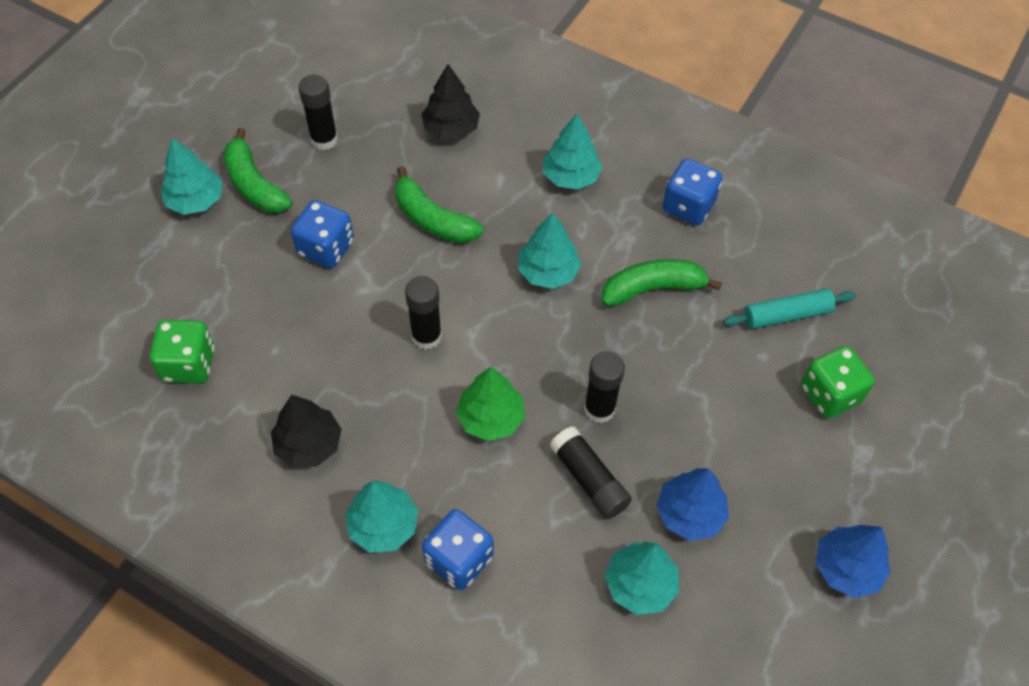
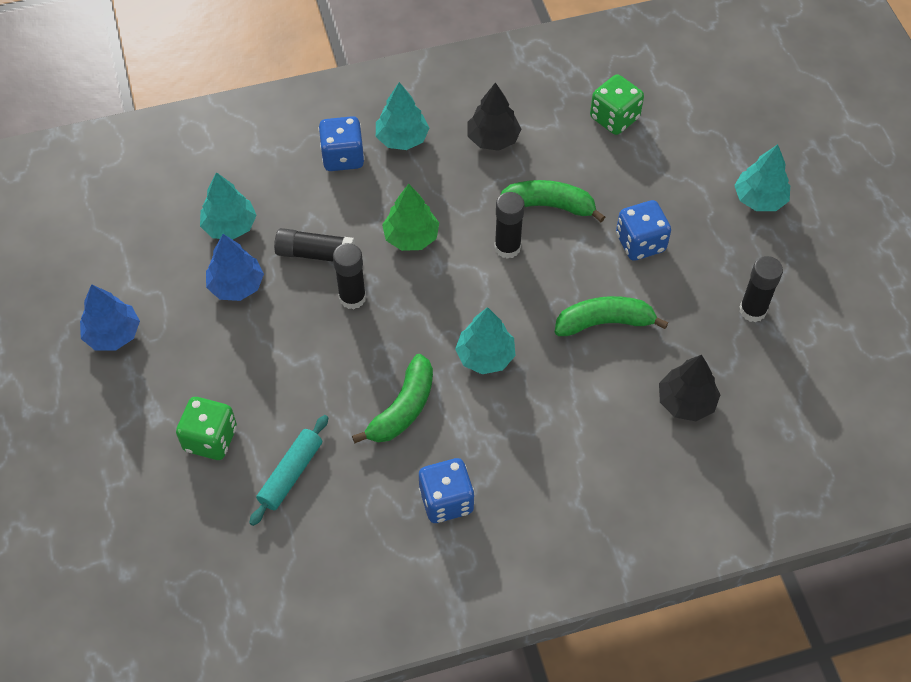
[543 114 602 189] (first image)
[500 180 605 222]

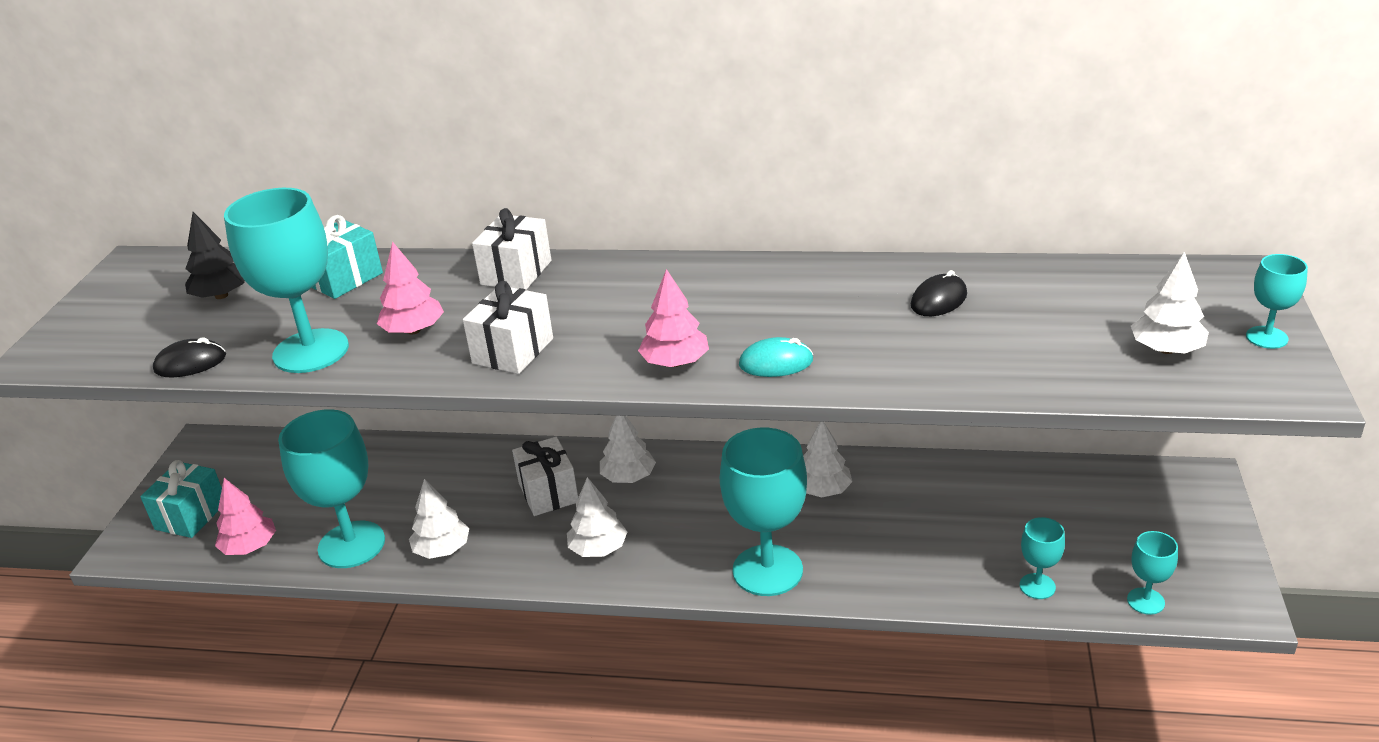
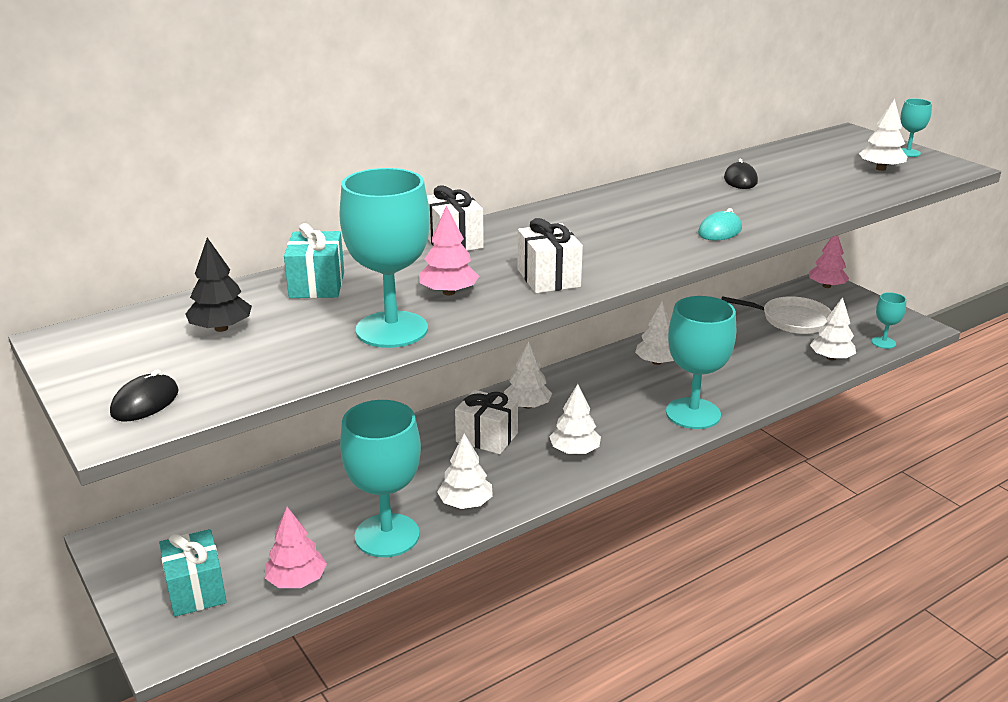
[809 235 849 288]
[110 369 179 421]
[810 297 856 361]
[722 296 832 334]

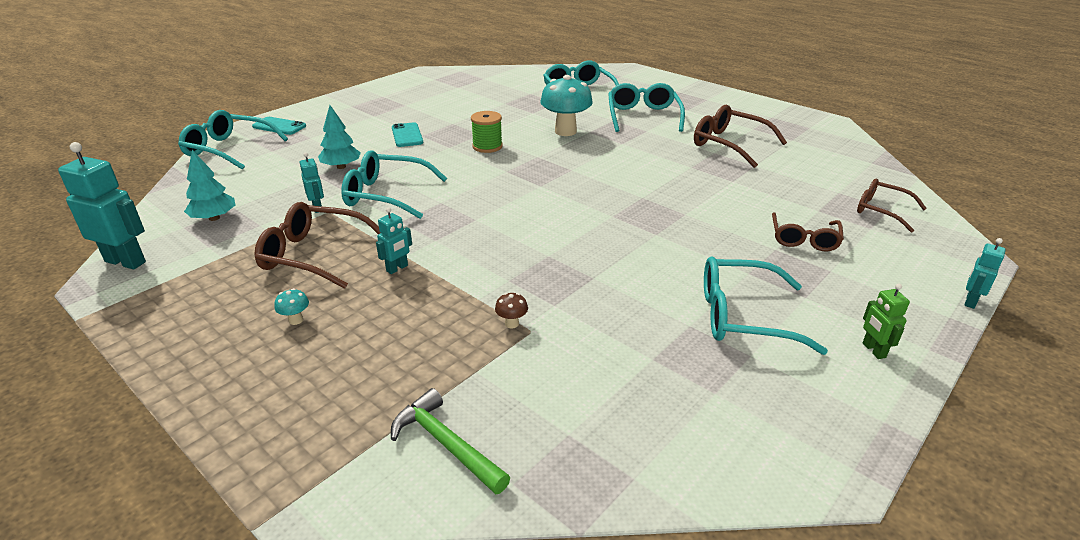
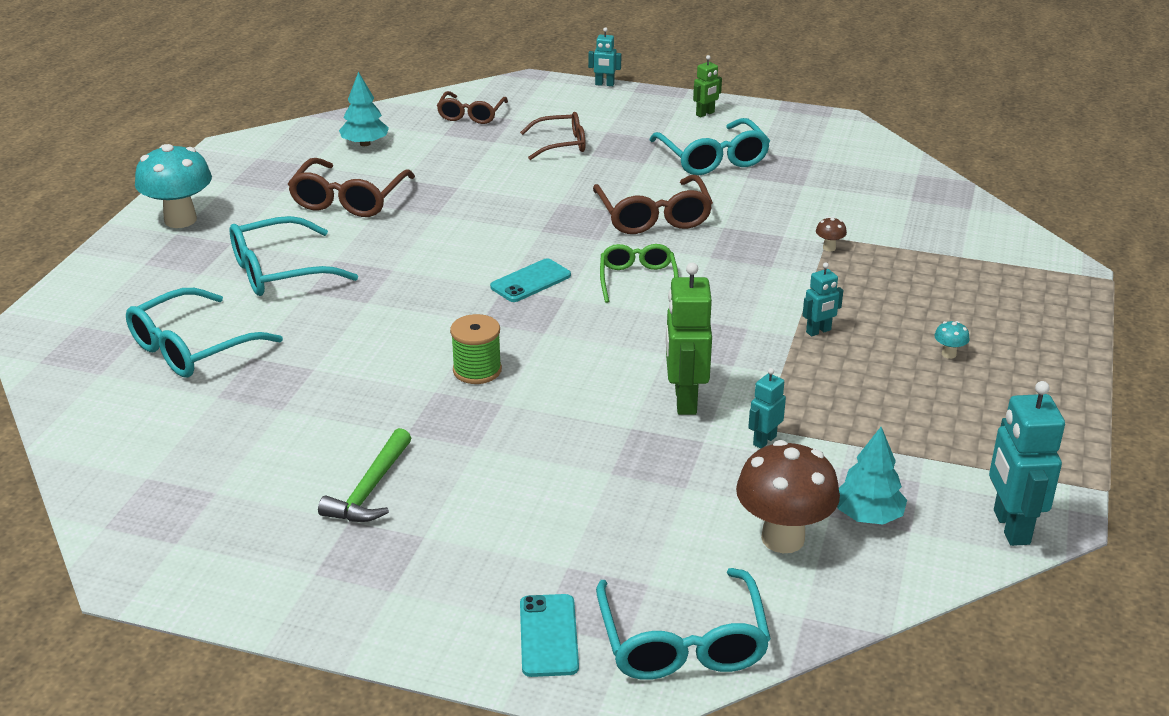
[135 144 212 228]
[339 72 389 146]
[490 258 571 302]
[666 263 712 415]
[593 175 713 234]
[802 263 843 336]
[318 428 411 522]
[600 244 679 303]
[736 440 840 553]

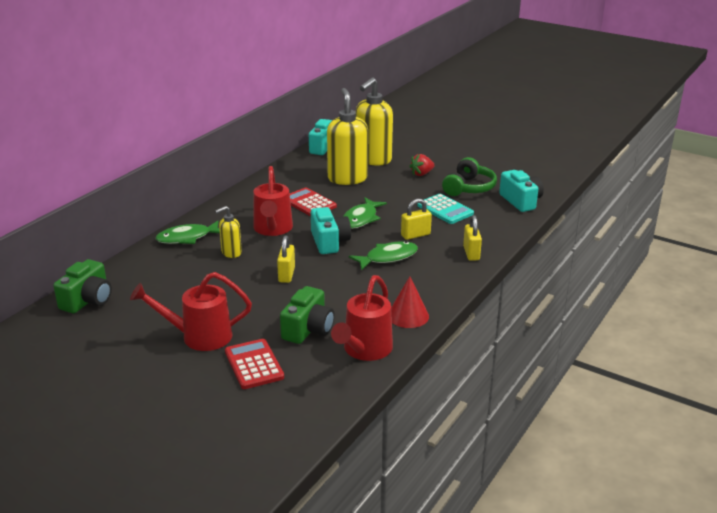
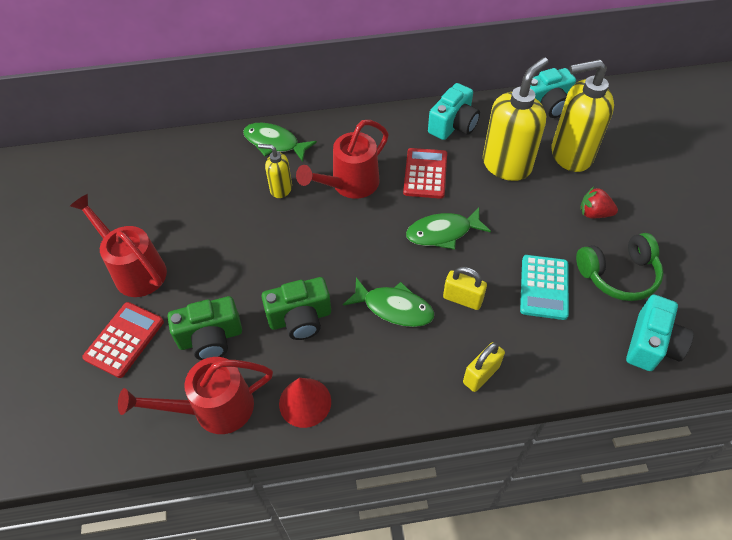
[428 83 480 140]
[277 235 295 283] (first image)
[261 277 331 340]

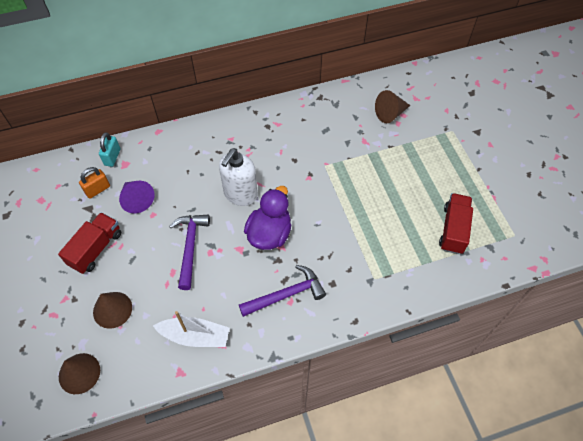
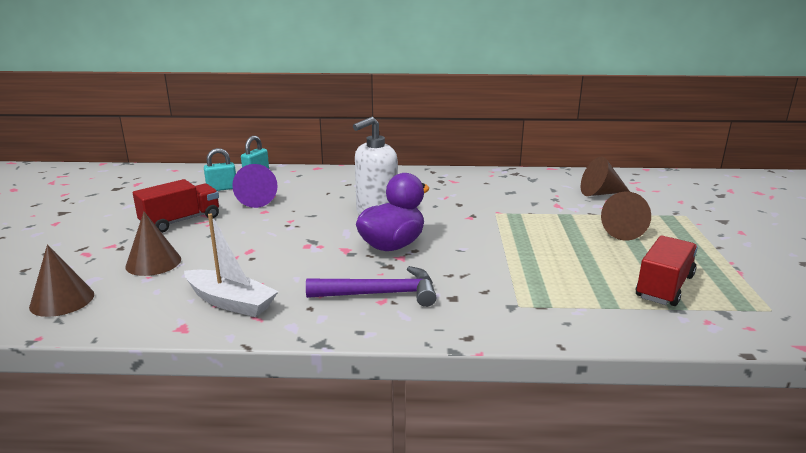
[204 148 236 191]
[169 215 210 290] (first image)
[601 191 651 241]

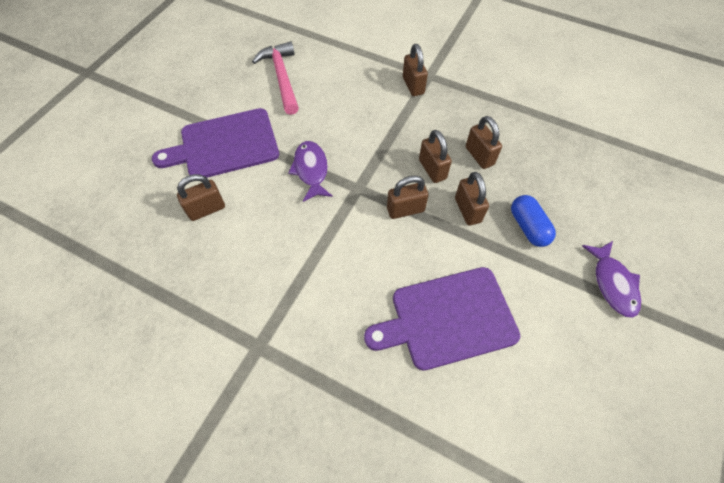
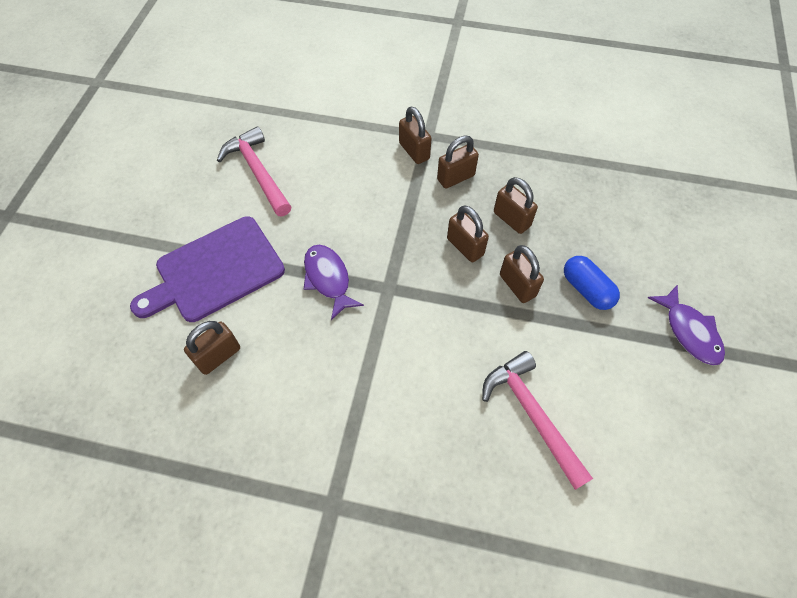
[437 135 479 188]
[482 351 593 490]

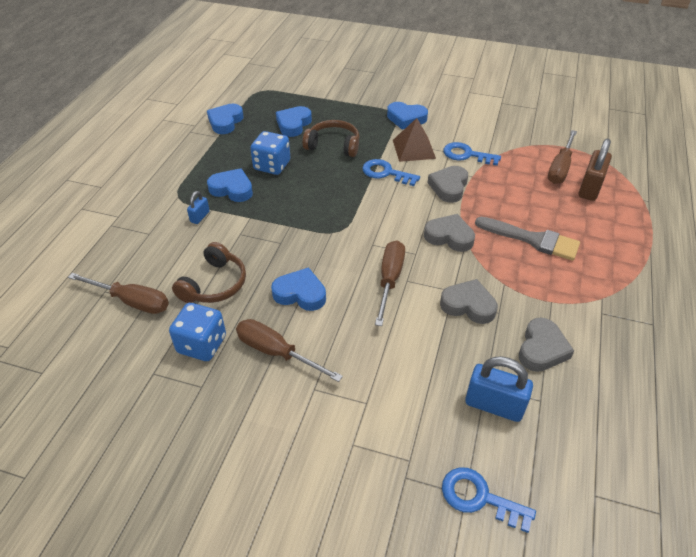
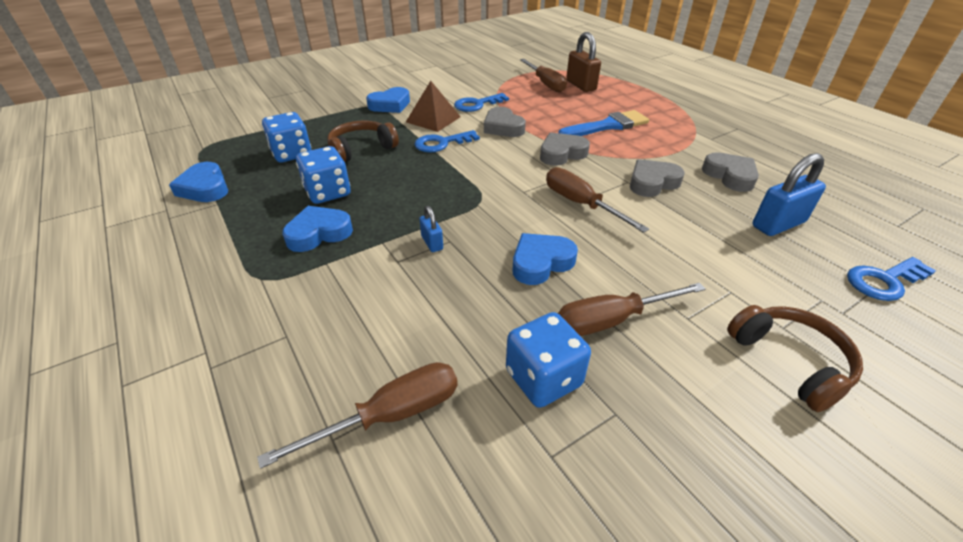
[262 112 312 162]
[419 206 443 252]
[559 110 649 136]
[727 305 863 412]

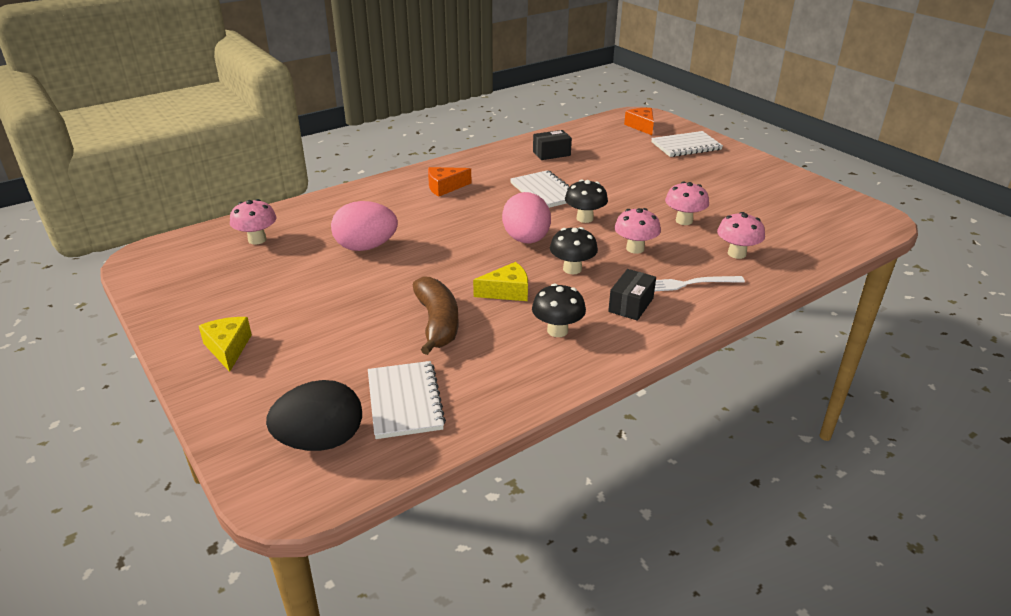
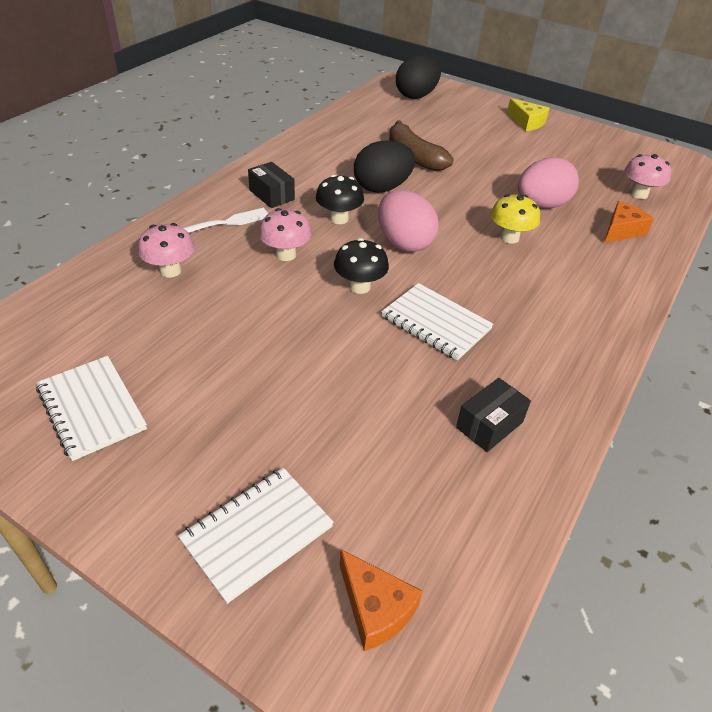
[604 201 654 243]
[665 182 709 225] (first image)
[354 141 415 193]
[248 162 295 208]
[532 283 586 337] (first image)
[36 356 147 461]
[491 194 540 244]

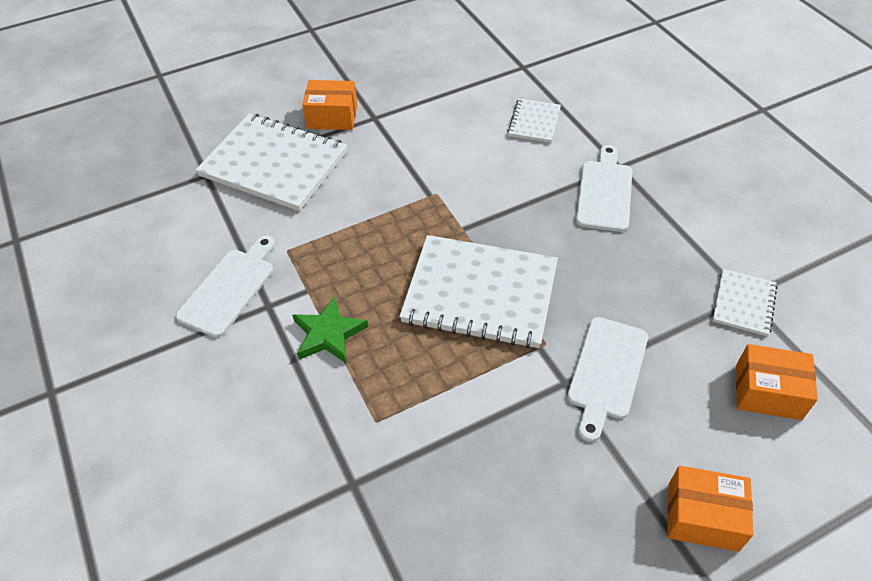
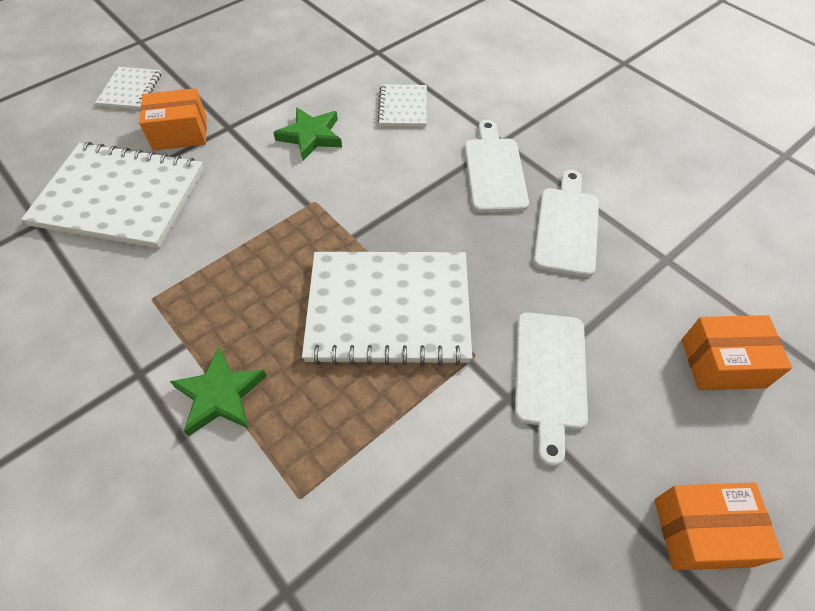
[533 170 599 277]
[95 67 162 110]
[273 107 342 161]

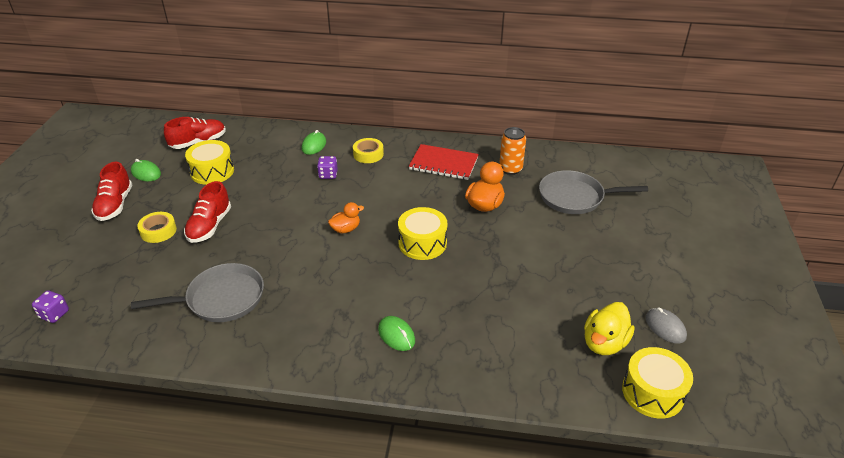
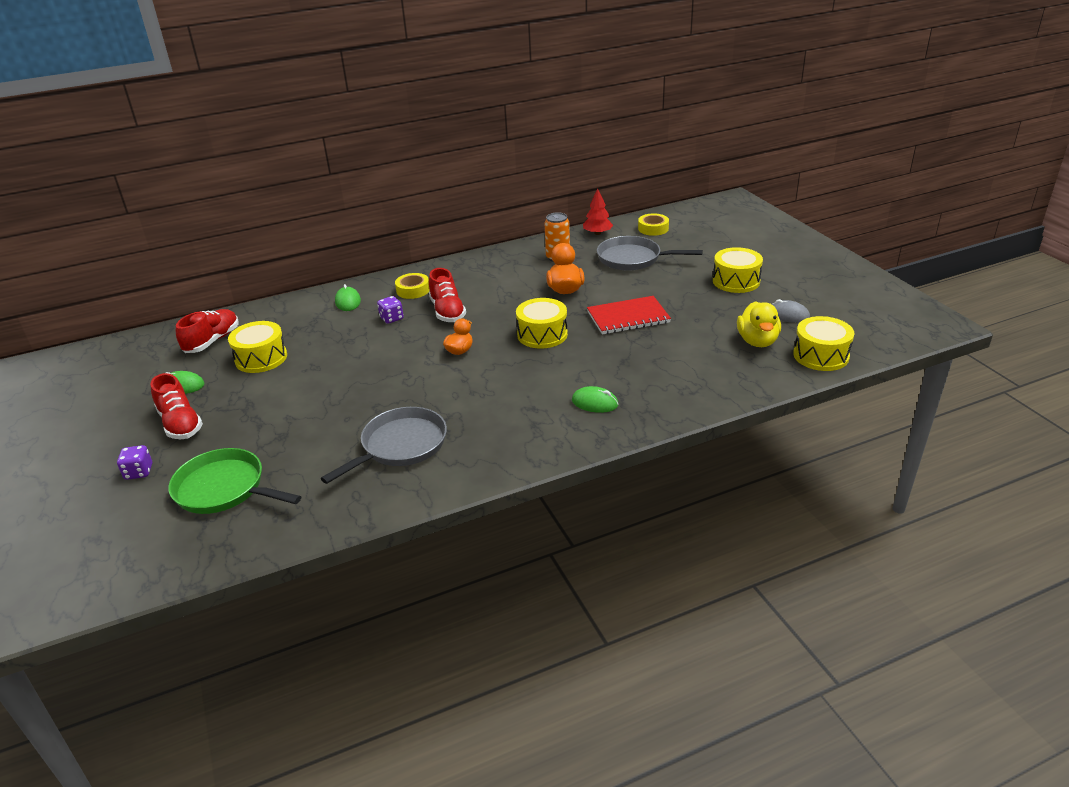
[587 296 671 334]
[597 236 703 271]
[429 268 466 322]
[638 213 669 236]
[117 445 152 480]
[583 188 613 235]
[713 247 763 293]
[168 448 301 514]

